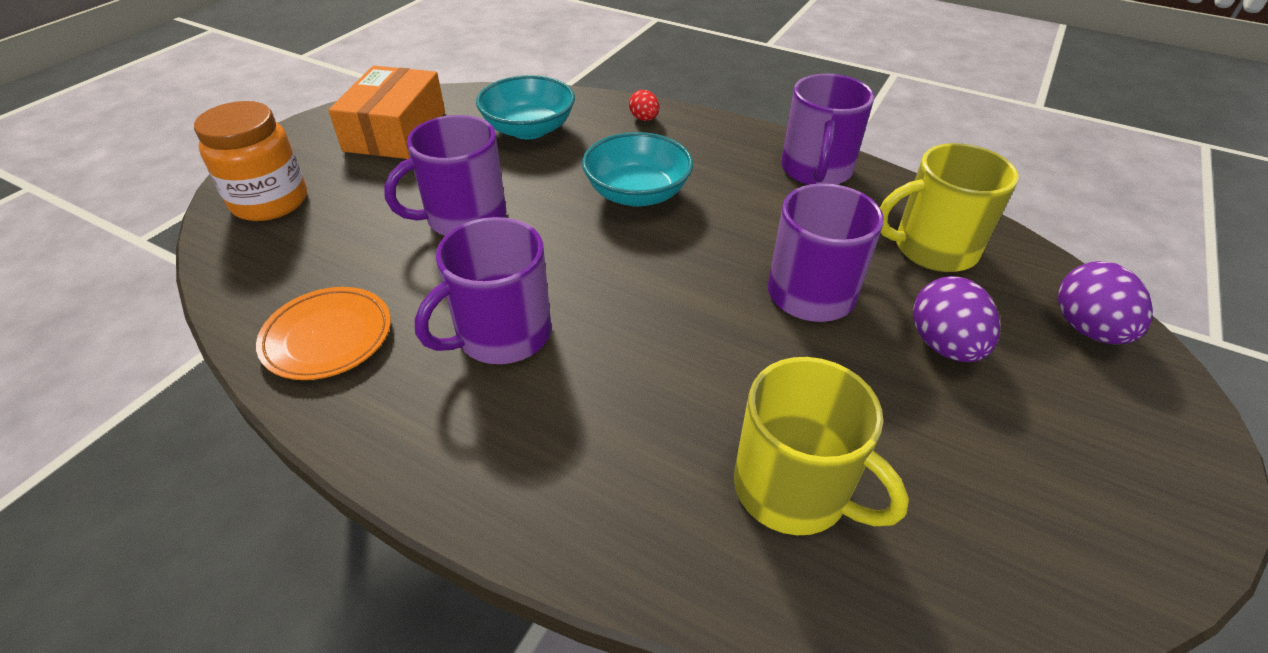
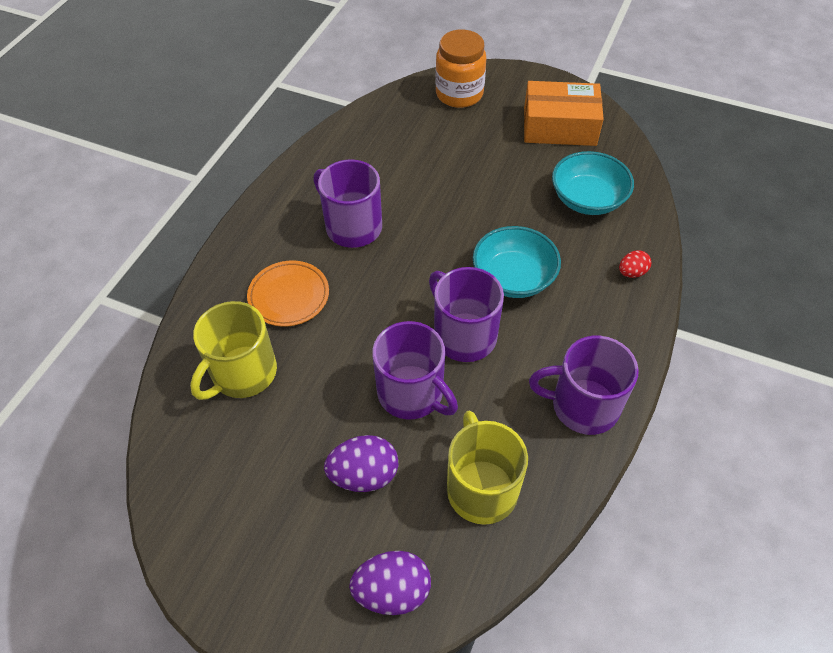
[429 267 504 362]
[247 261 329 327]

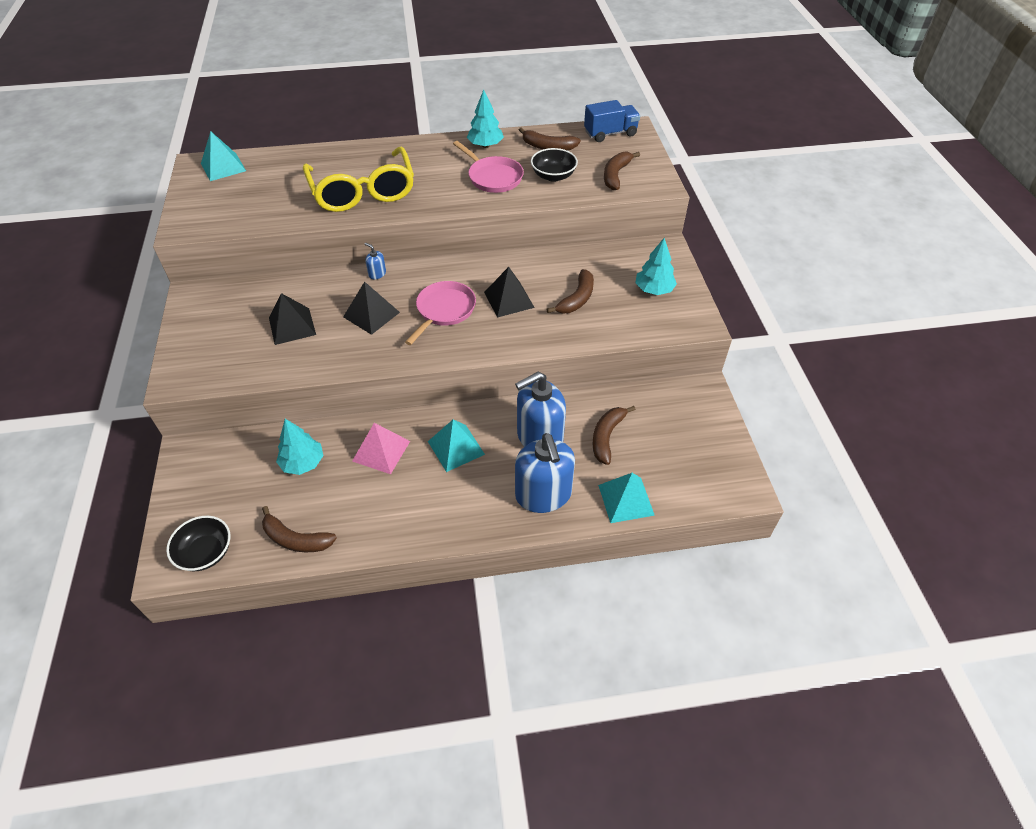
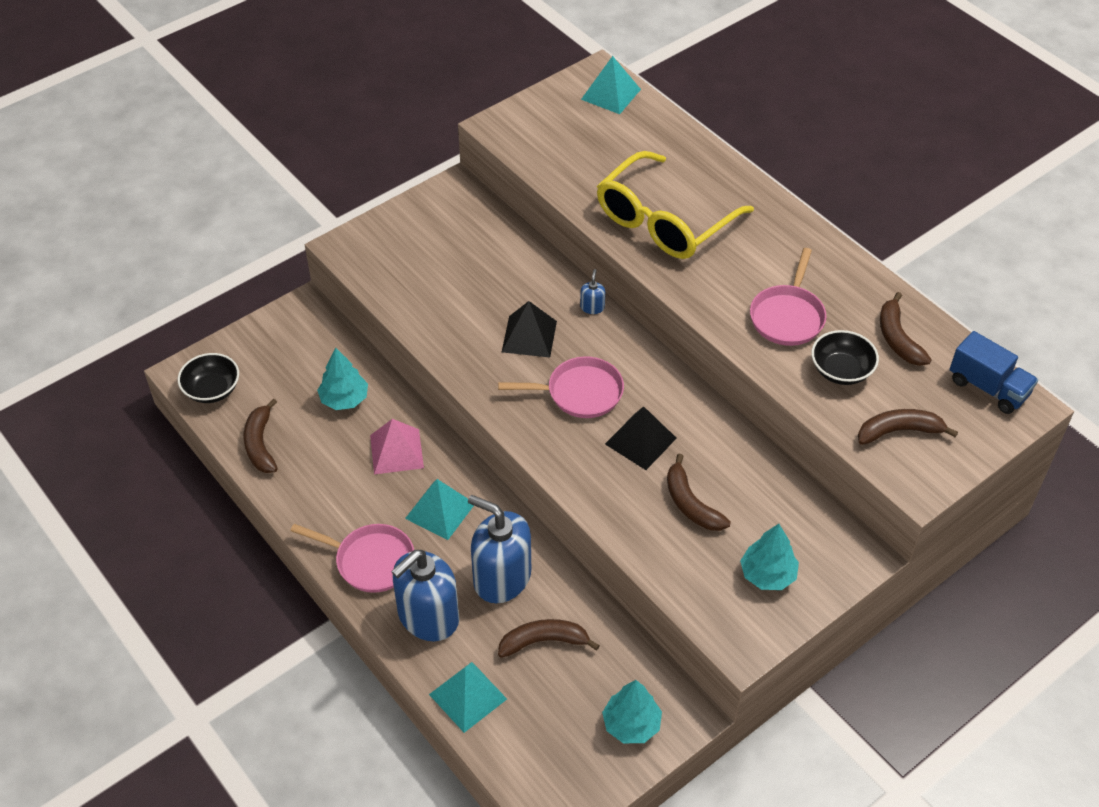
[602 680 662 743]
[667 454 731 531]
[269 293 316 345] (first image)
[290 524 414 593]

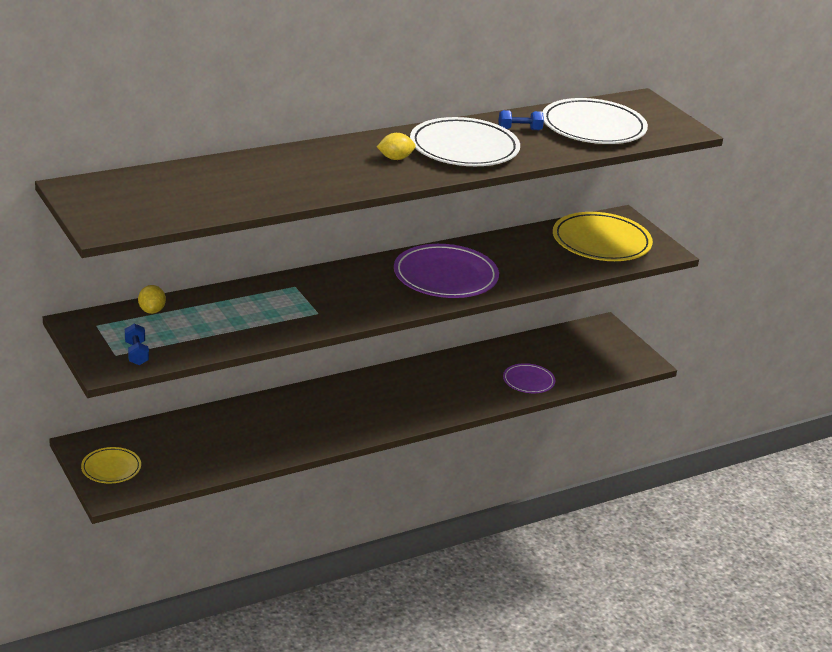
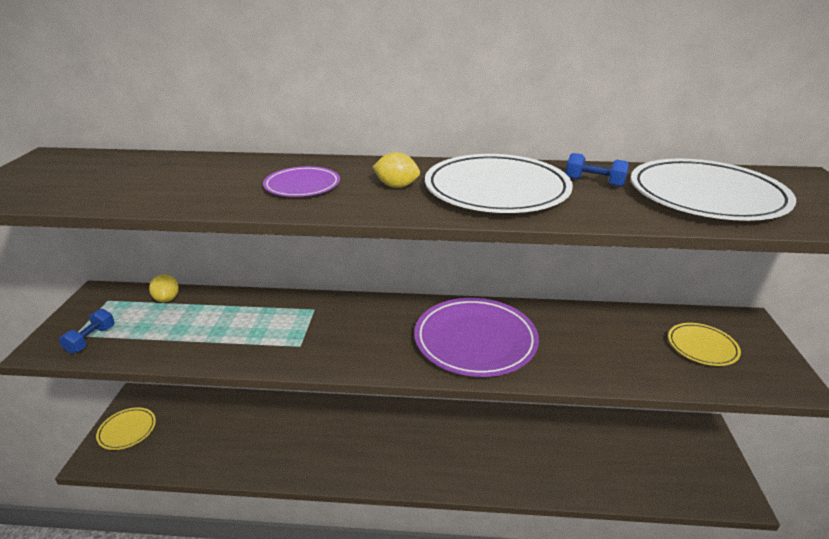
[668 323 741 366]
[149 274 179 302]
[263 166 340 197]

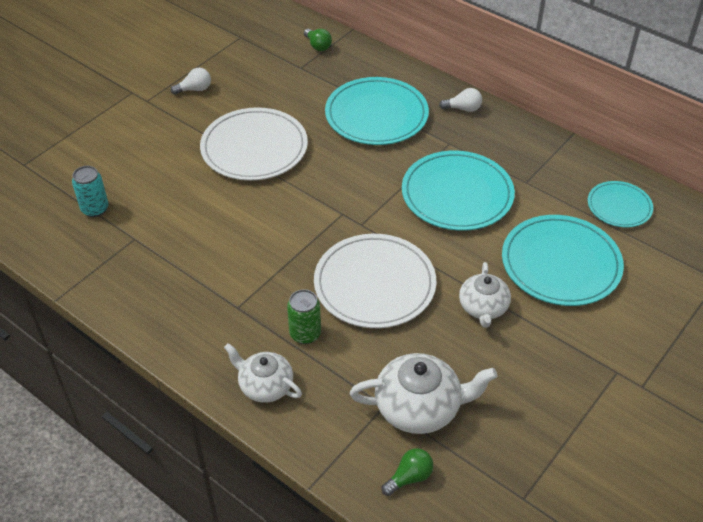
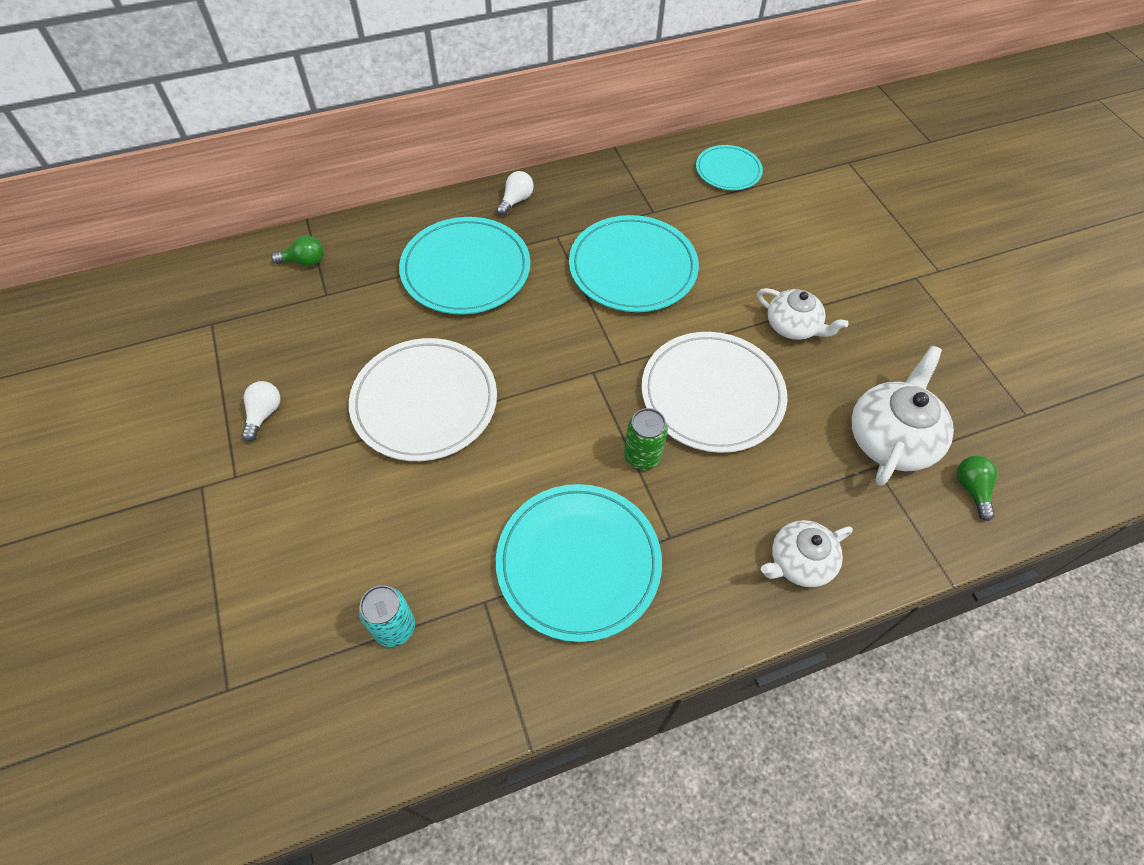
[496 484 662 642]
[624 408 668 470]

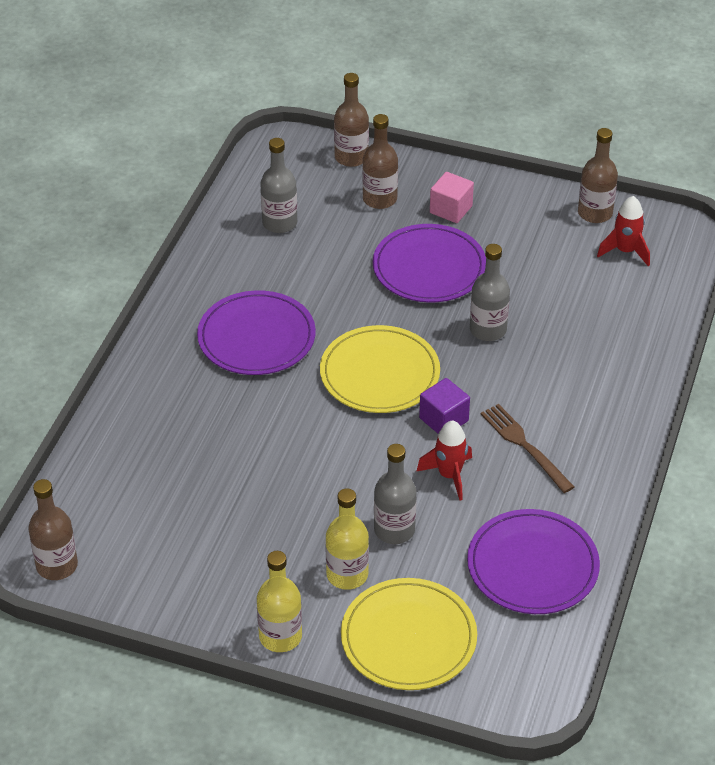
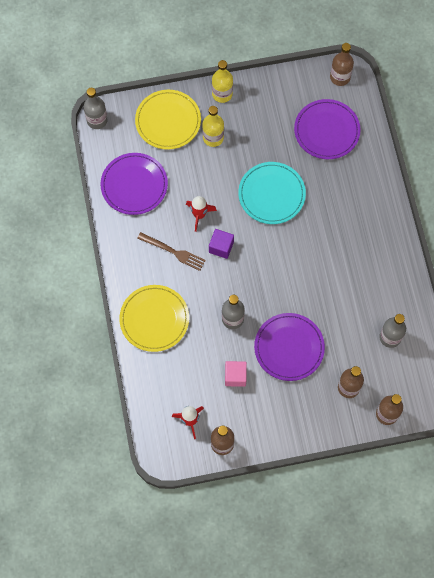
[225 361 247 387]
[294 99 361 159]
[119 285 189 352]
[84 88 108 129]
[238 162 306 224]

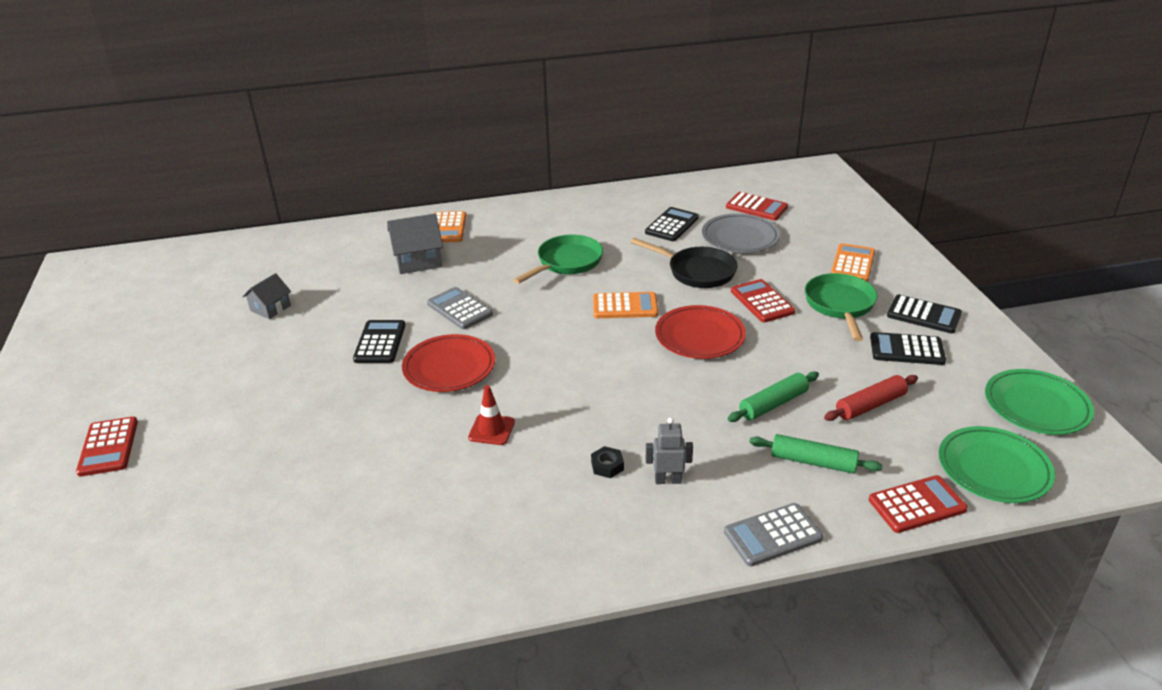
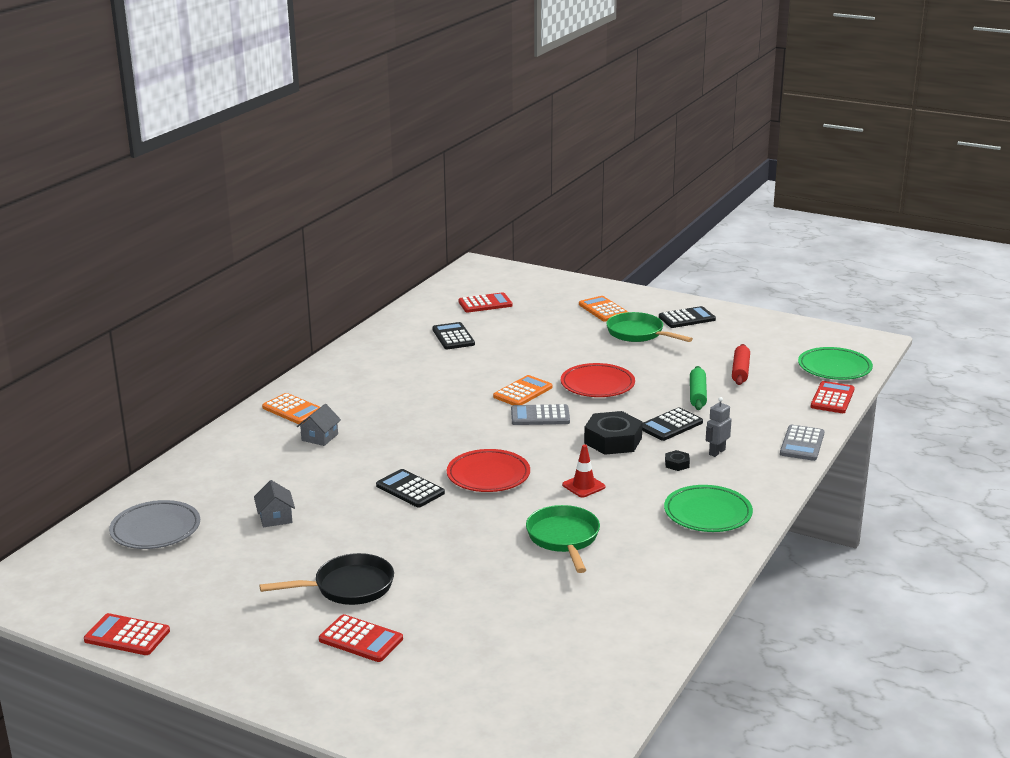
[109 500 200 549]
[297 404 341 446]
[526 505 600 573]
[259 553 394 605]
[84 613 170 655]
[511 404 570 425]
[642 407 703 441]
[664 485 753 532]
[750 434 882 474] (first image)
[584 411 643 455]

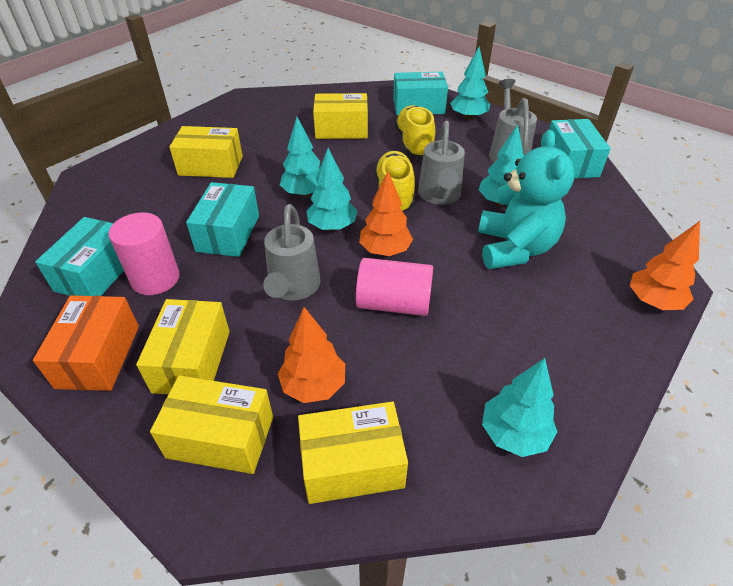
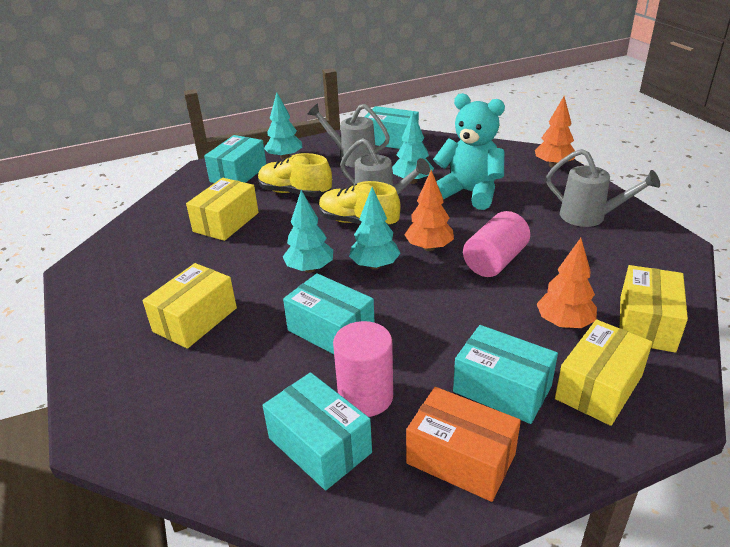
[546 149 660 227]
[453 325 558 424]
[482 358 557 457] (first image)

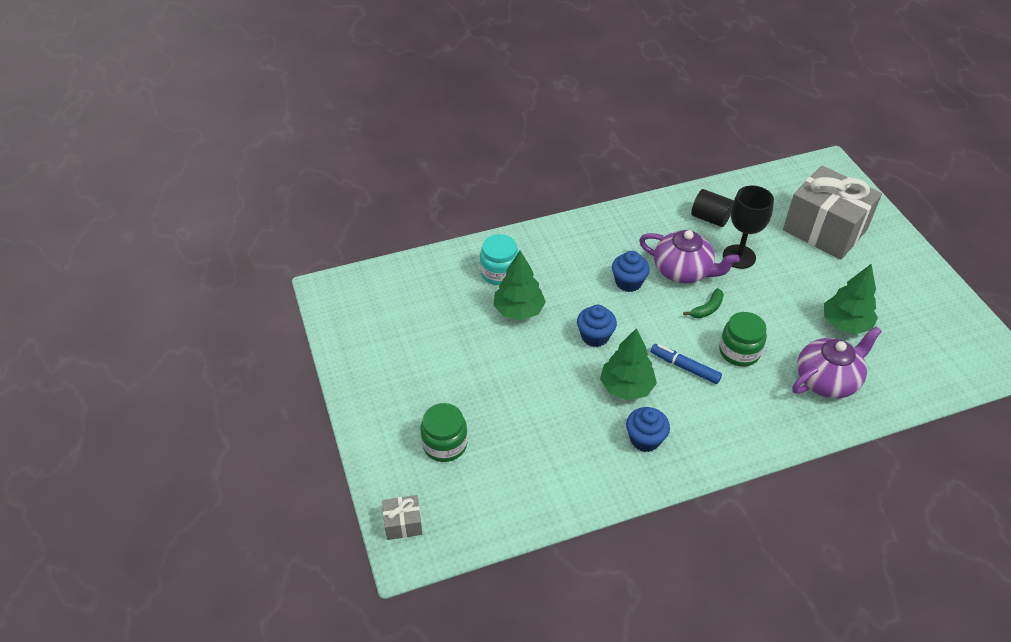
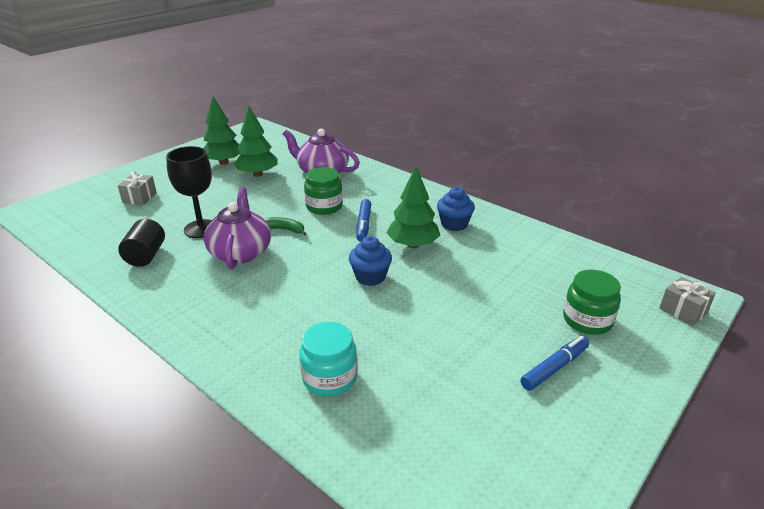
[118 171 157 205]
[203 96 241 165]
[612 251 650 292] (first image)
[520 336 589 391]

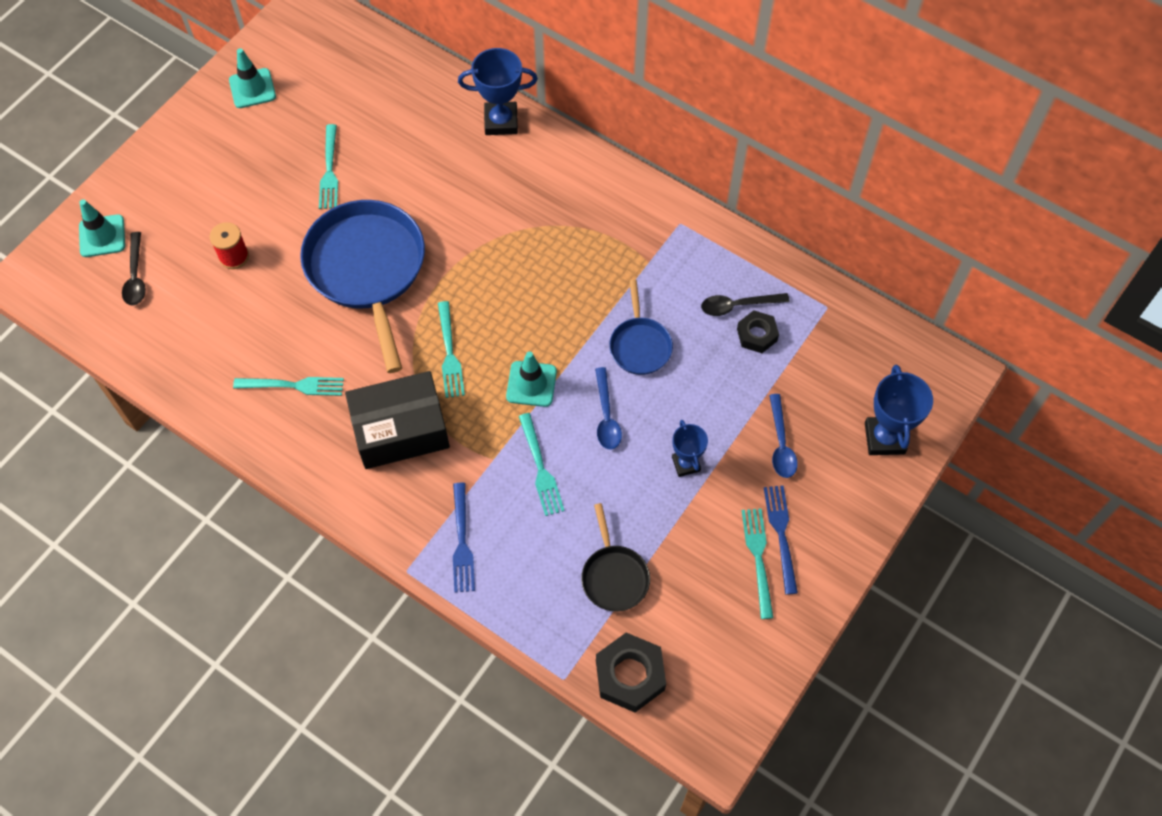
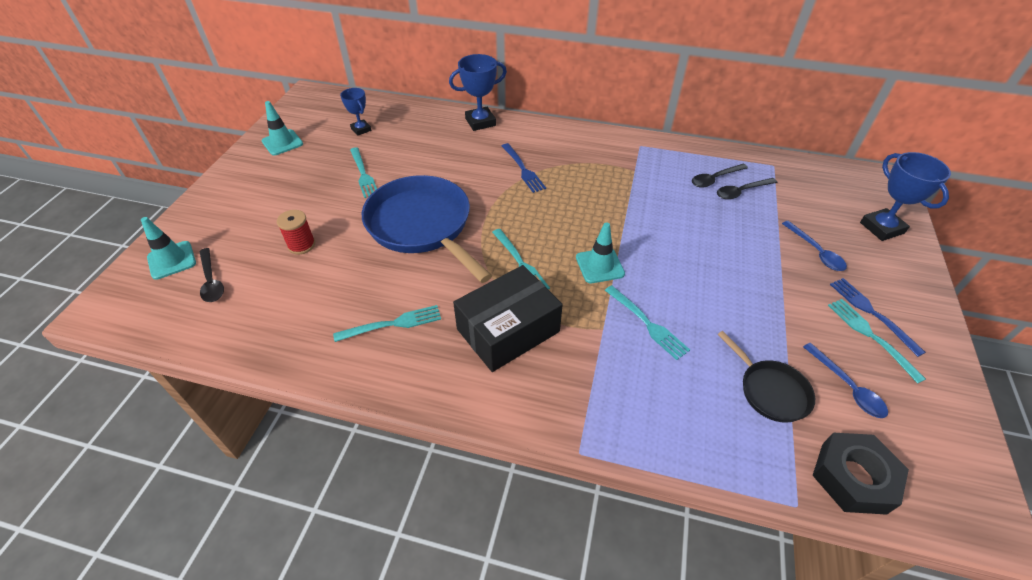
[609 280 673 375] (first image)
[717 178 777 200]
[803 343 888 418]
[340 88 371 136]
[502 143 546 193]

